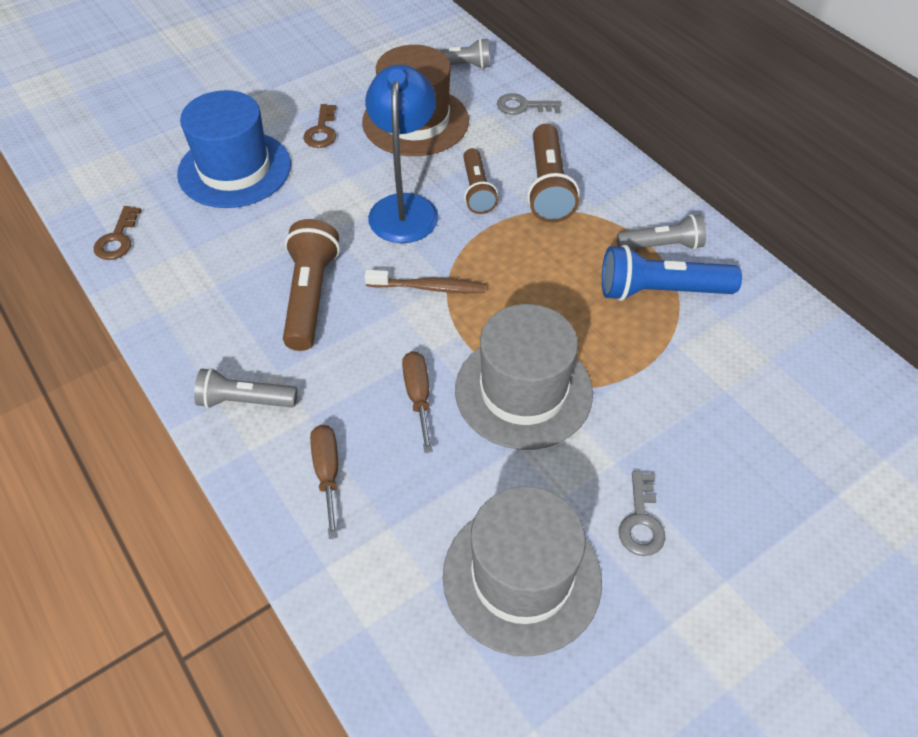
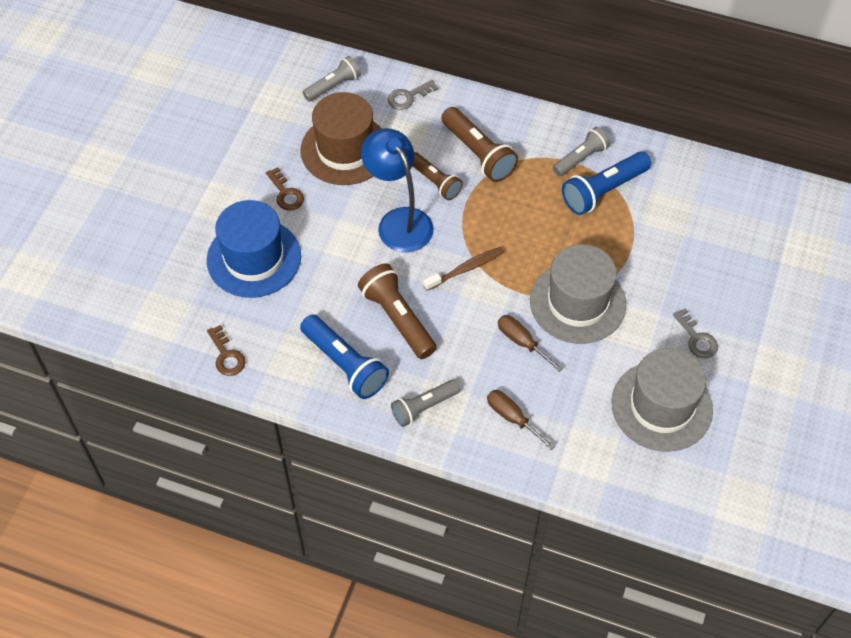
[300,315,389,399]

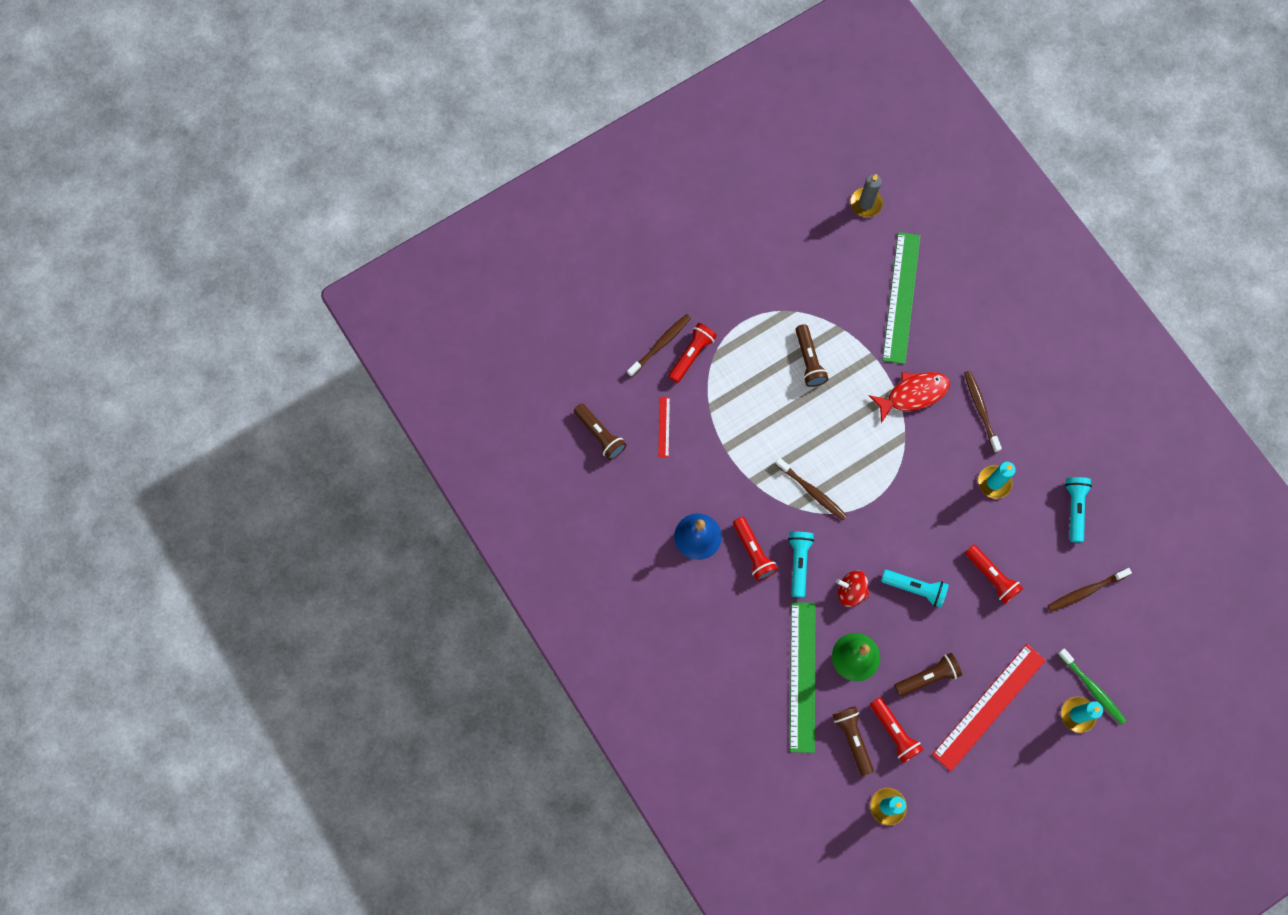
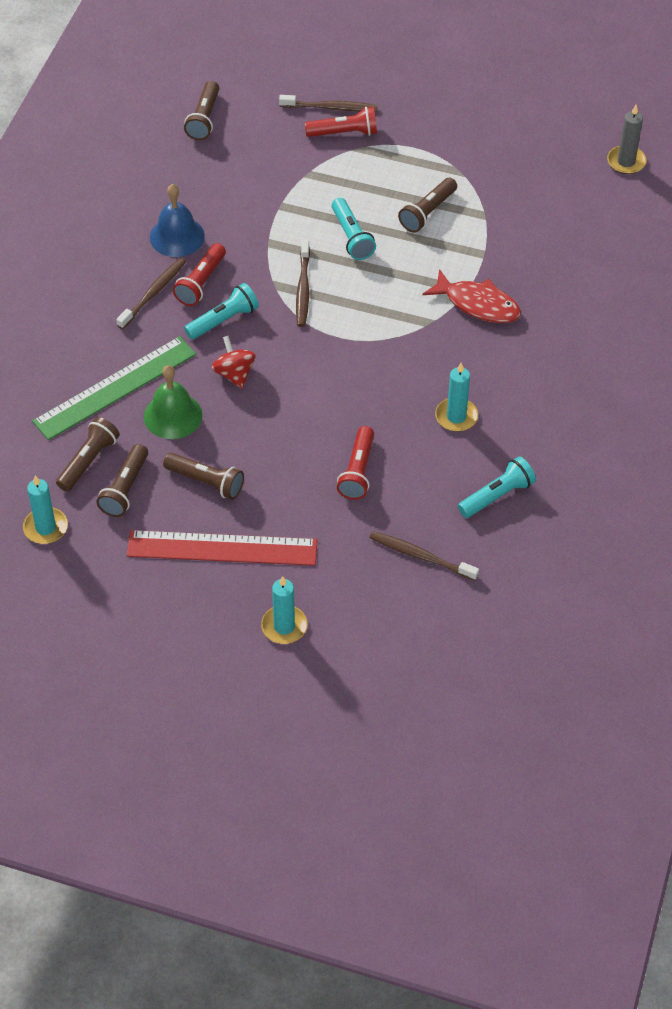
[658,397,670,458] (first image)
[96,444,148,517]
[332,198,376,260]
[882,232,920,364] (first image)
[116,258,186,329]
[1058,648,1126,725] (first image)

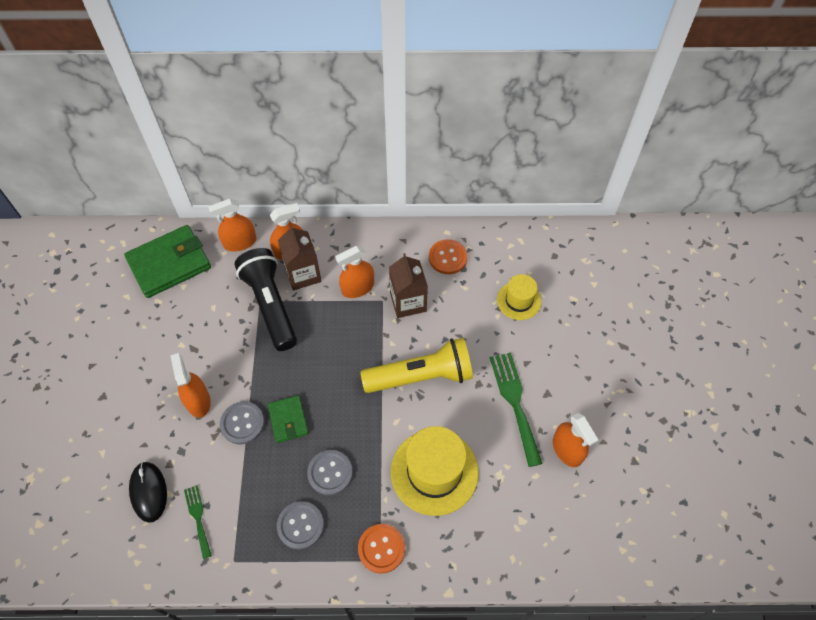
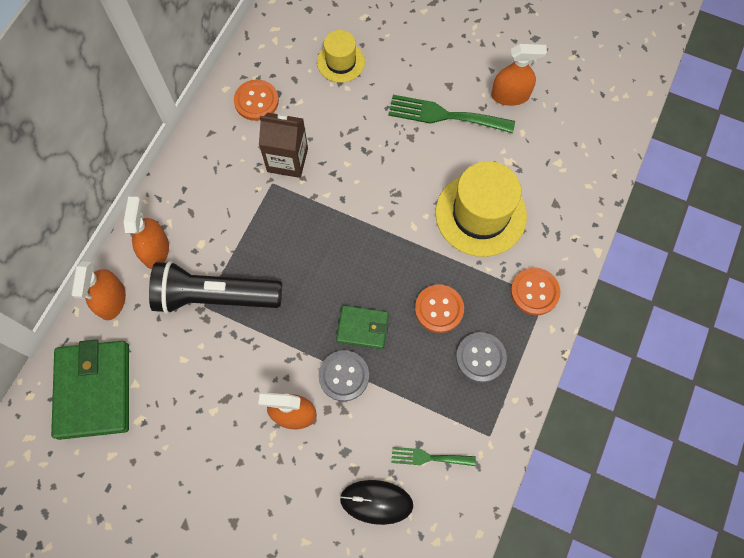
[278,225,321,290] (first image)
[415,284,464,333]
[335,246,374,298] (first image)
[360,338,473,393] (first image)

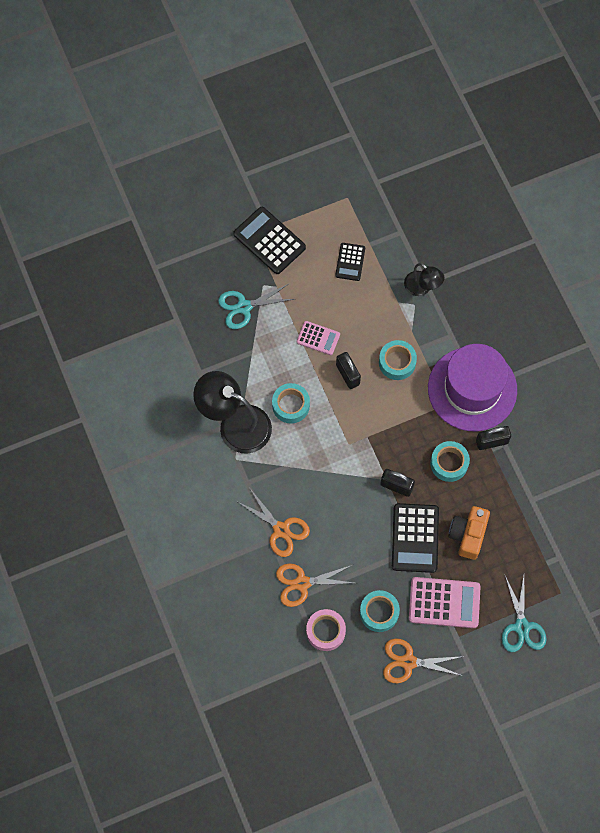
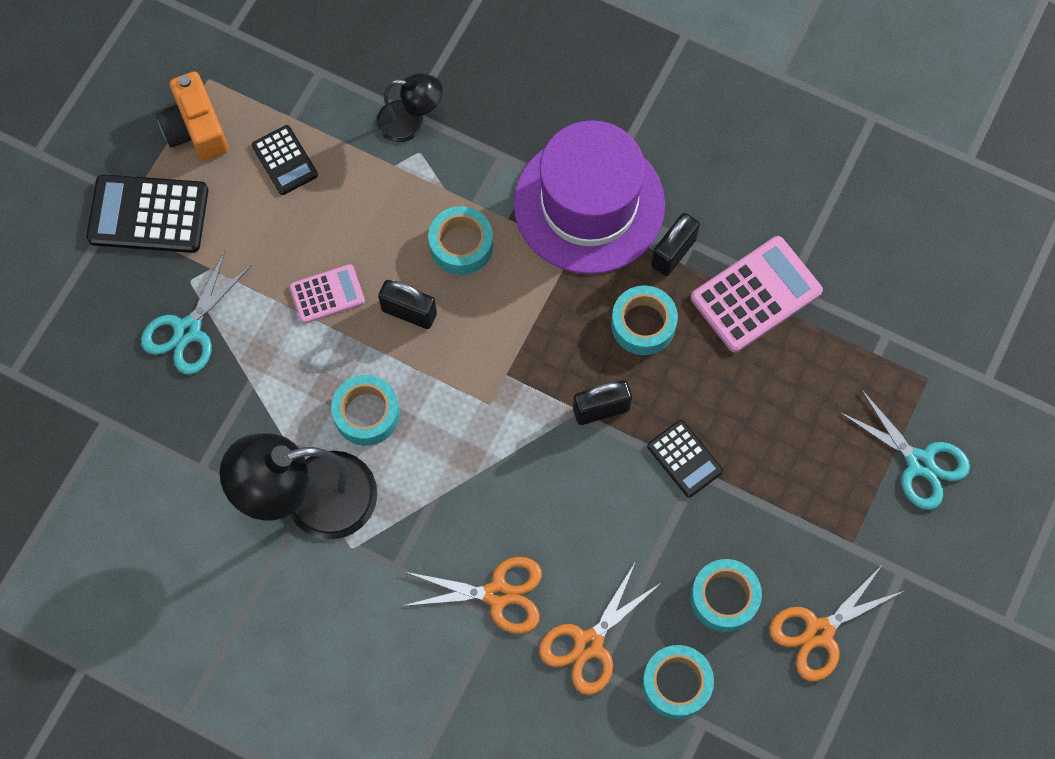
[642,645,714,719]
[647,420,723,498]
[691,236,823,353]
[156,71,228,161]

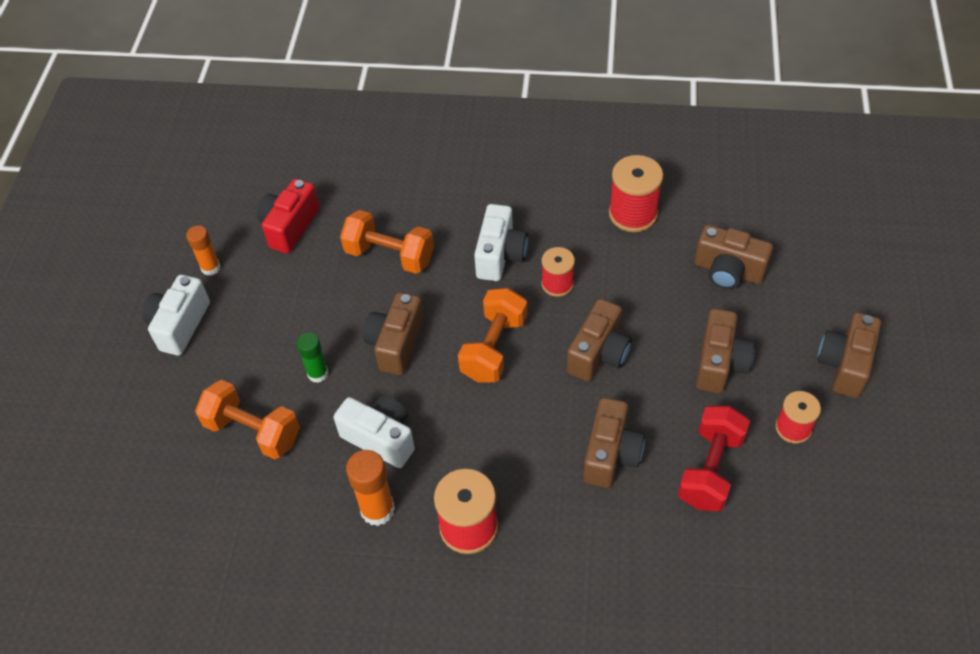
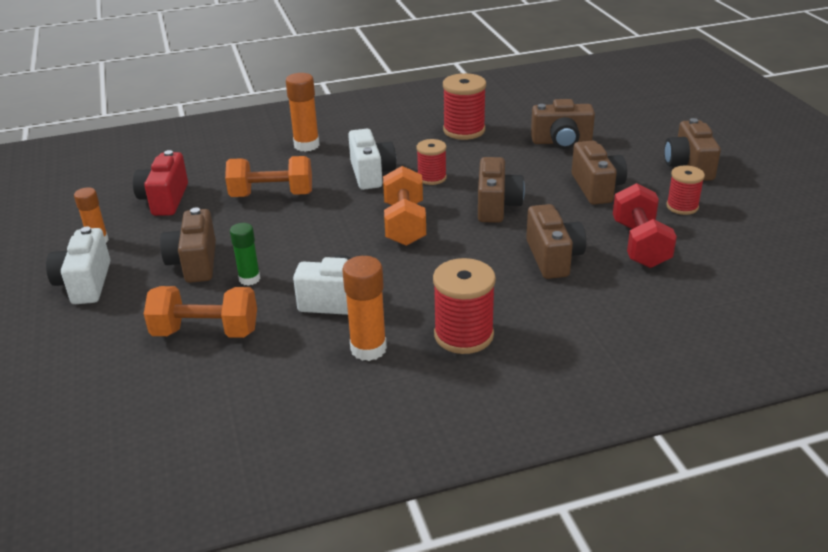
[160,207,216,283]
[286,73,320,152]

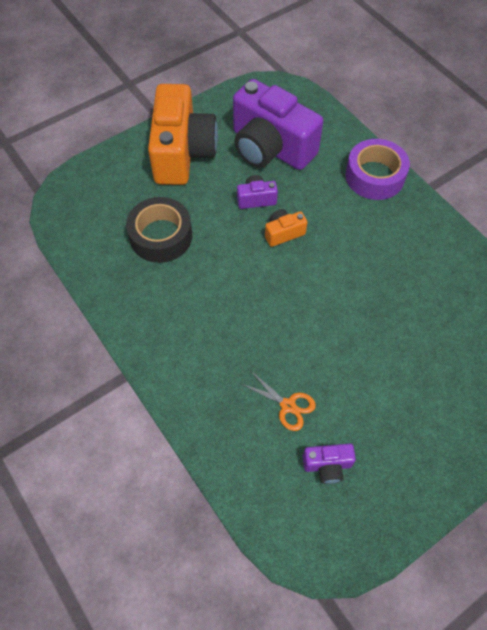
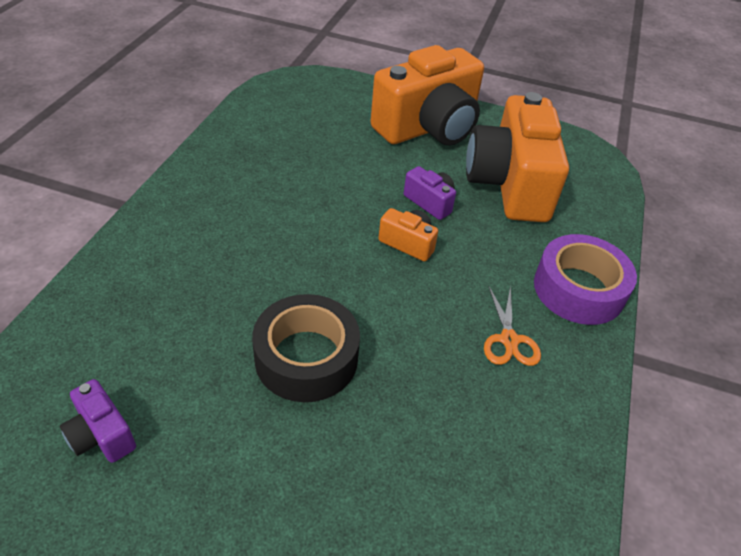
[252,294,360,402]
[466,92,569,222]
[484,286,541,366]

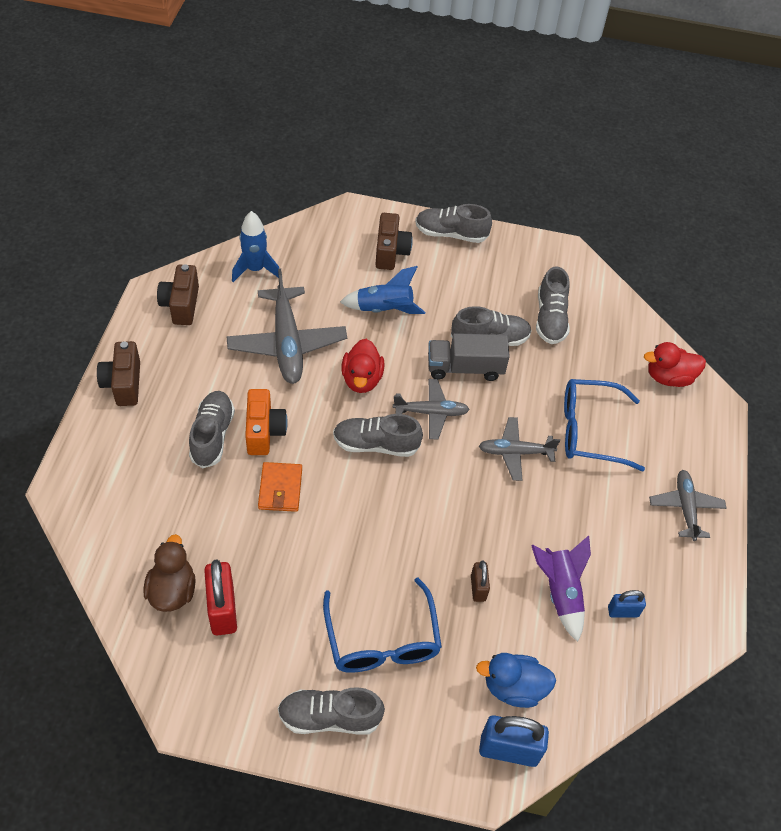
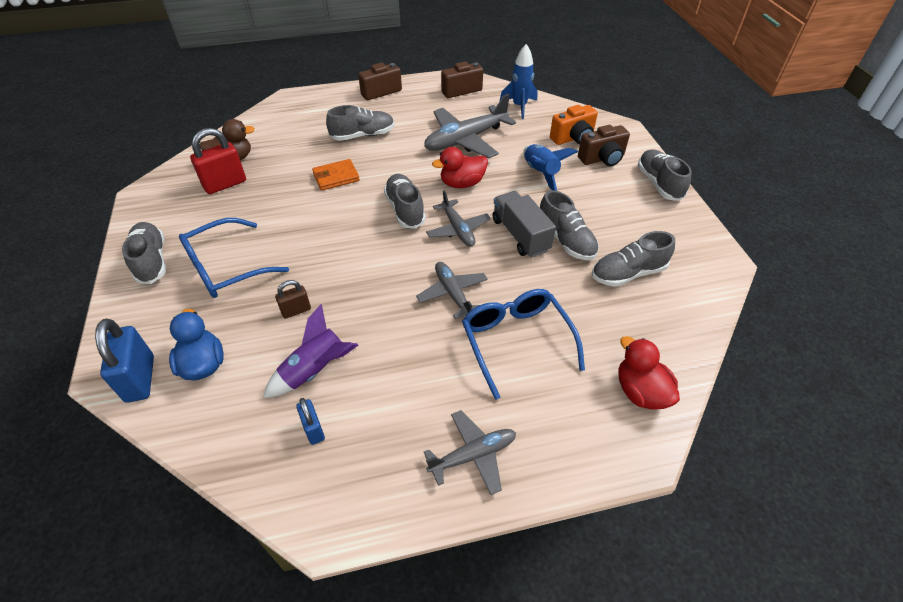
[550,105,598,145]

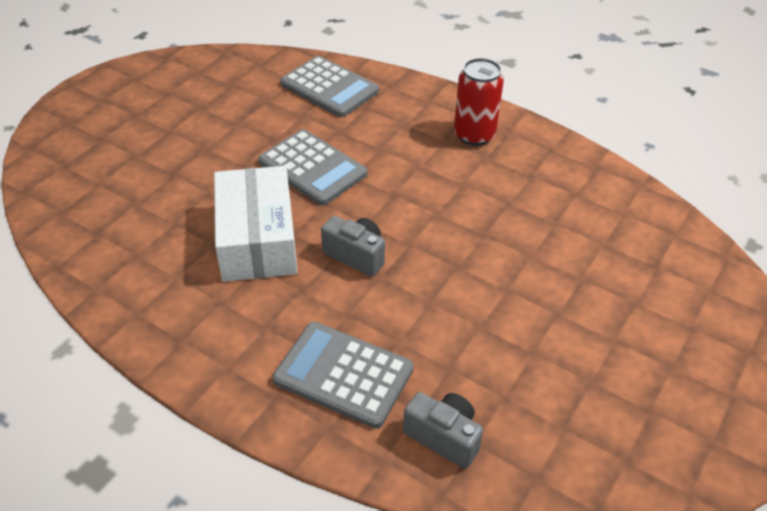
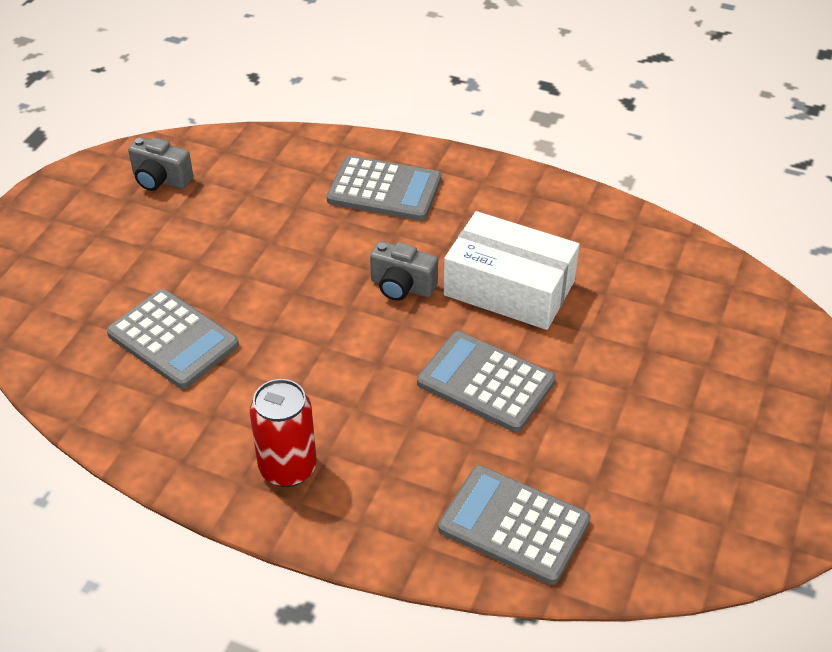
[444,211,580,330]
[128,137,193,191]
[107,289,239,389]

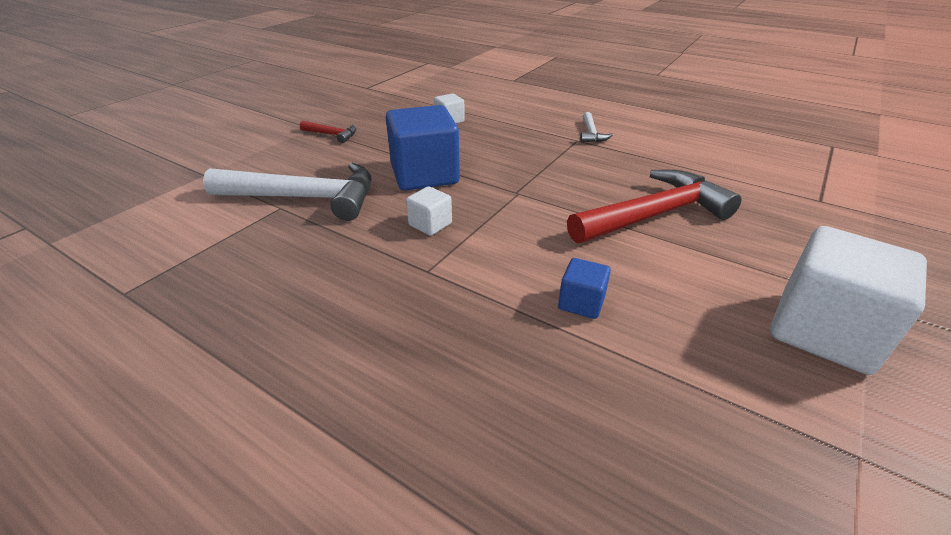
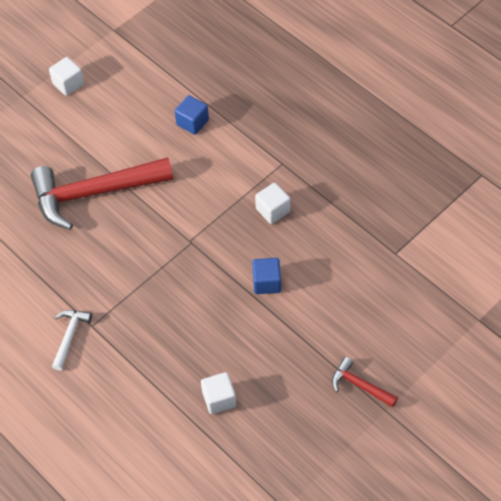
[203,162,371,221] (first image)
[252,258,281,294]
[49,57,84,96]

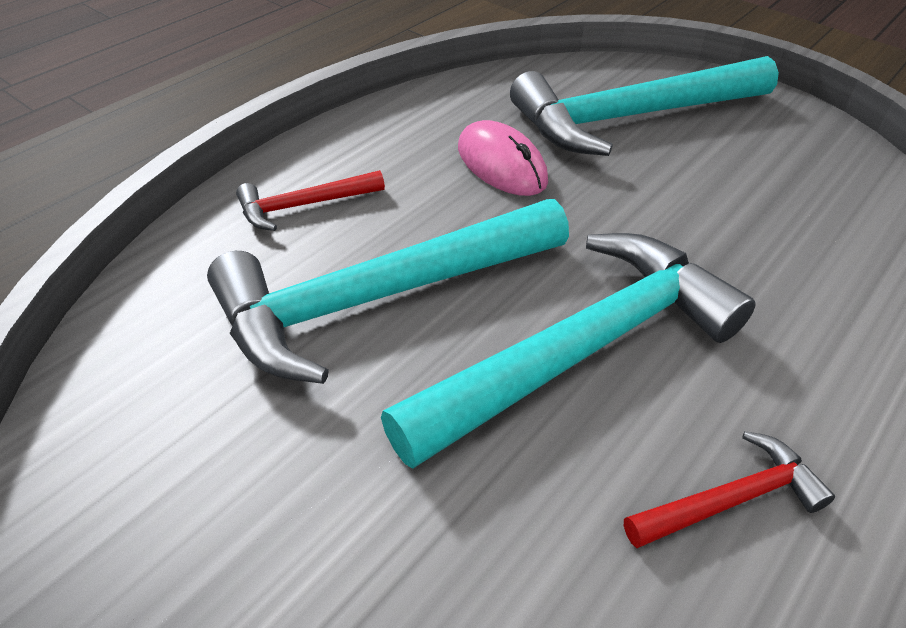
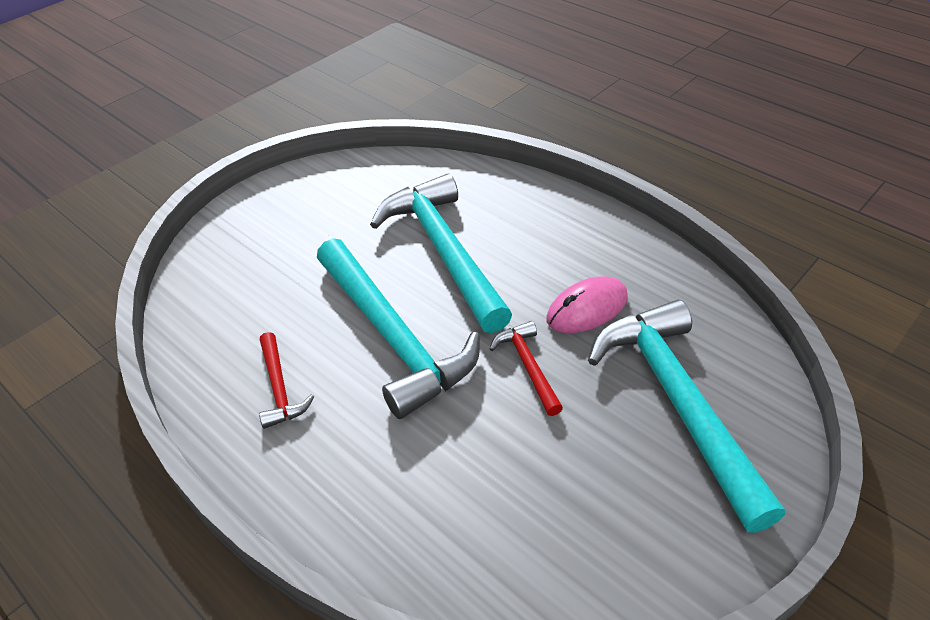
[490,321,563,416]

